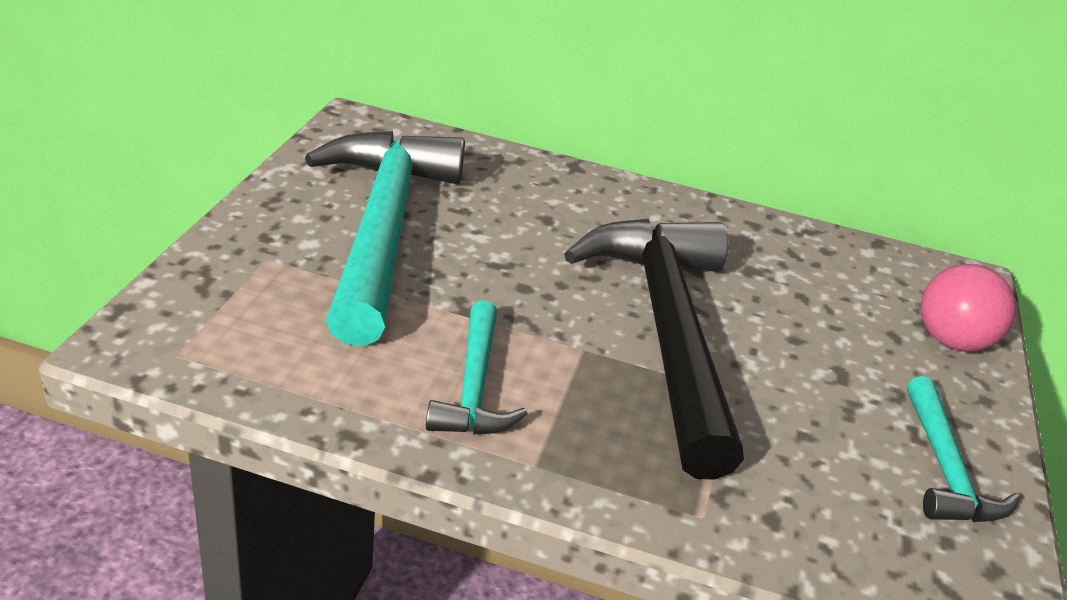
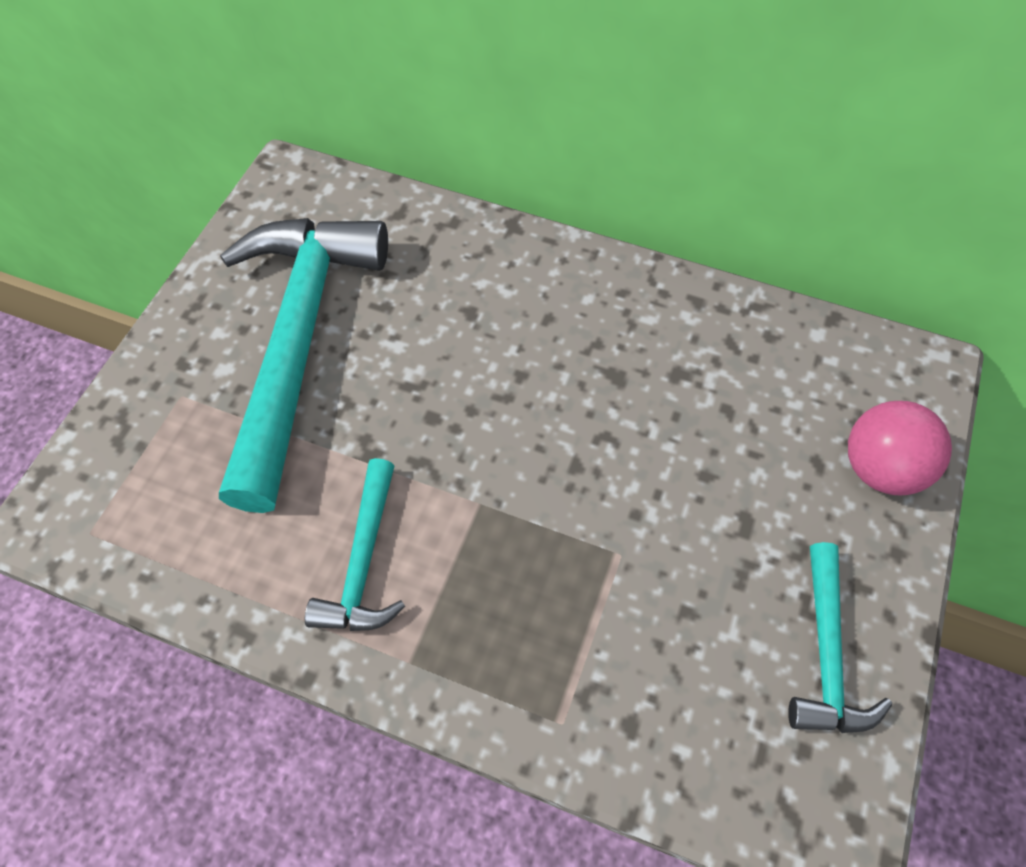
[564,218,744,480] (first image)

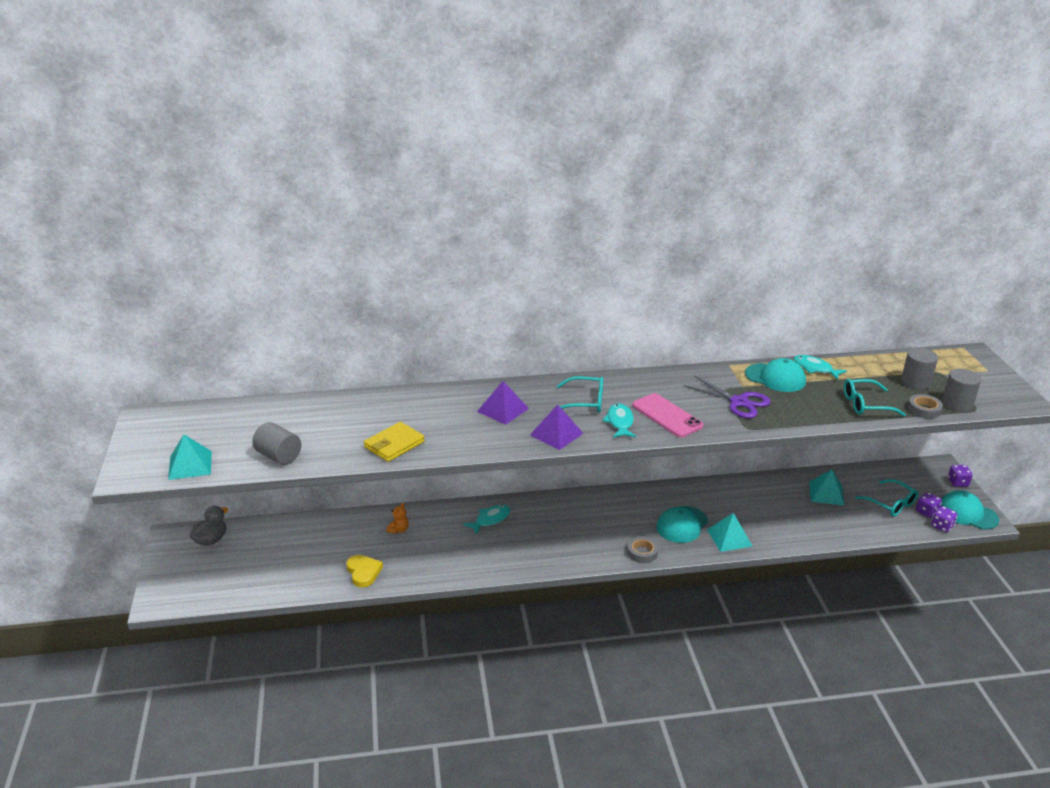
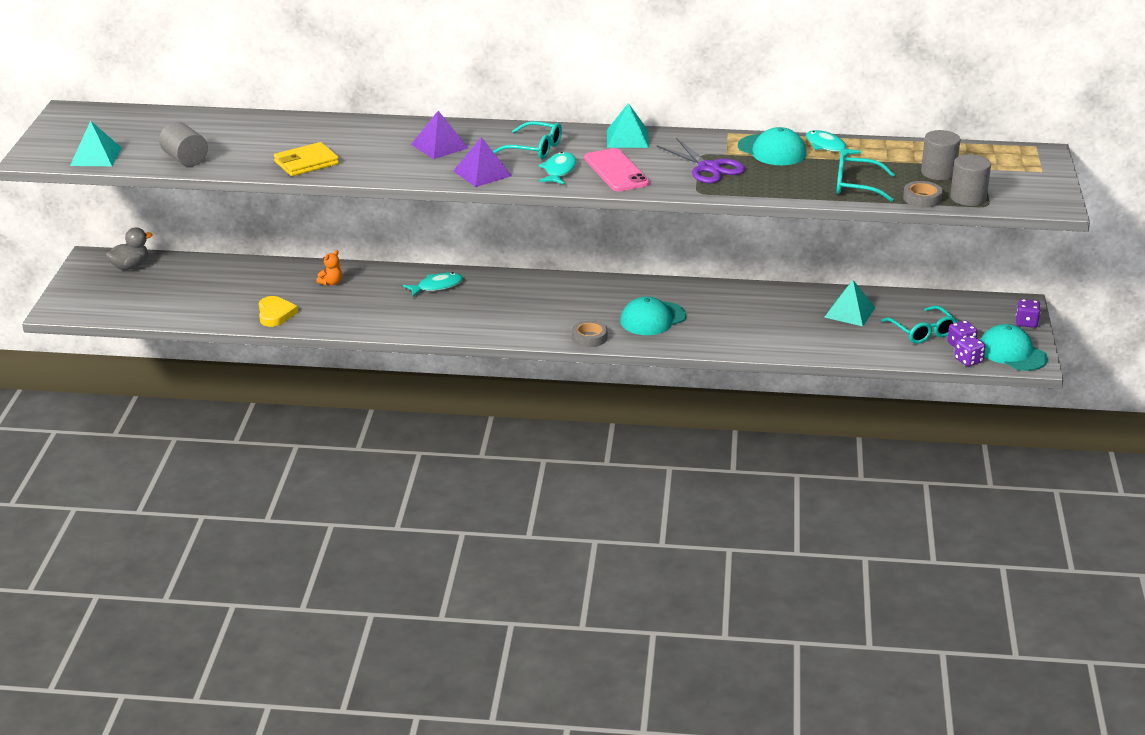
[607,103,649,148]

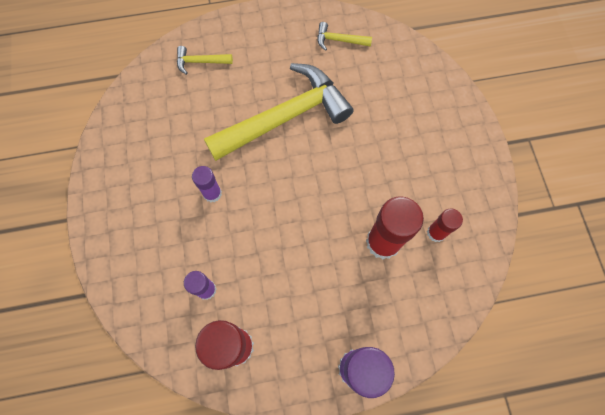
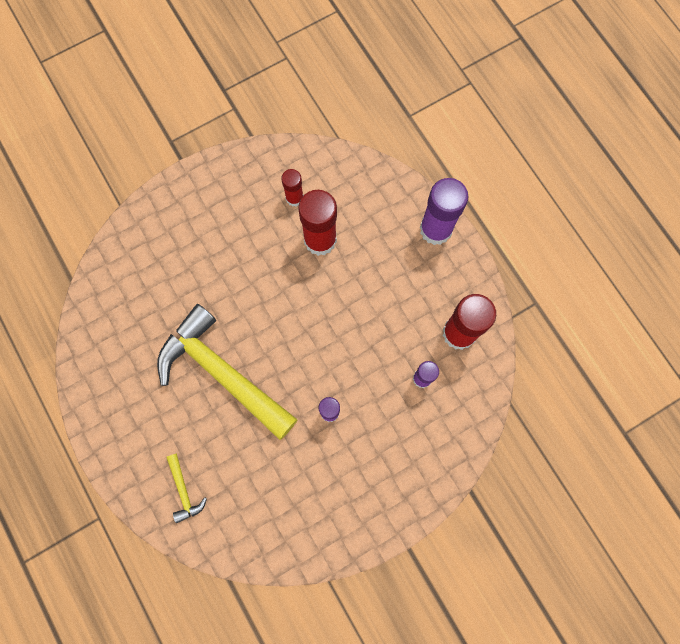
[317,22,372,51] (first image)

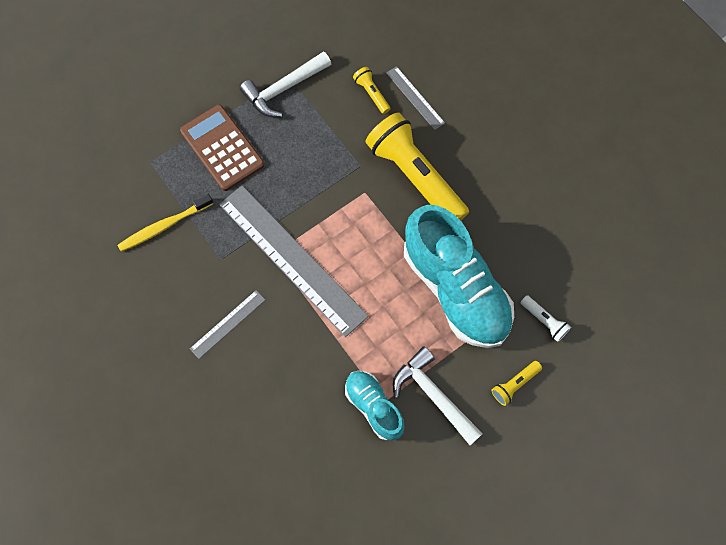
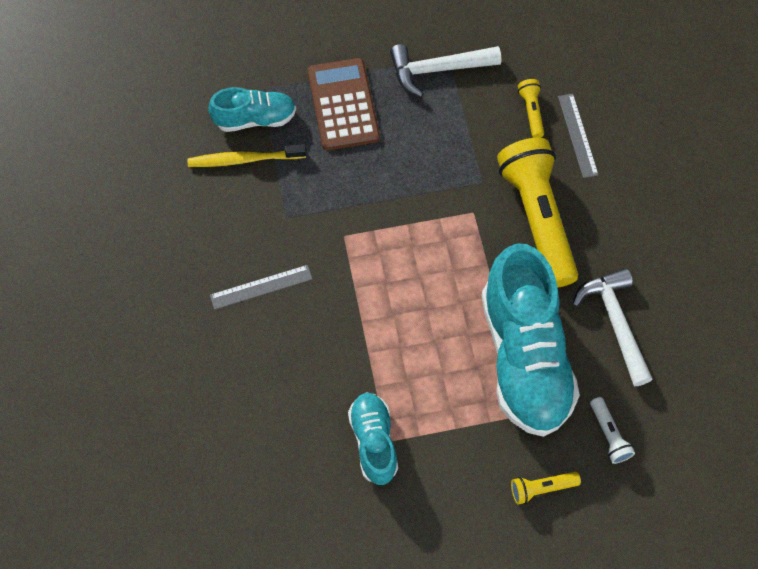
[219,186,369,337] (first image)
[572,268,653,386]
[208,87,296,132]

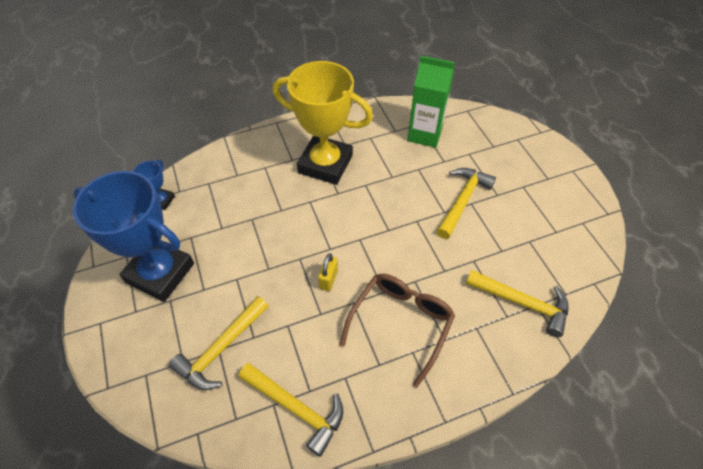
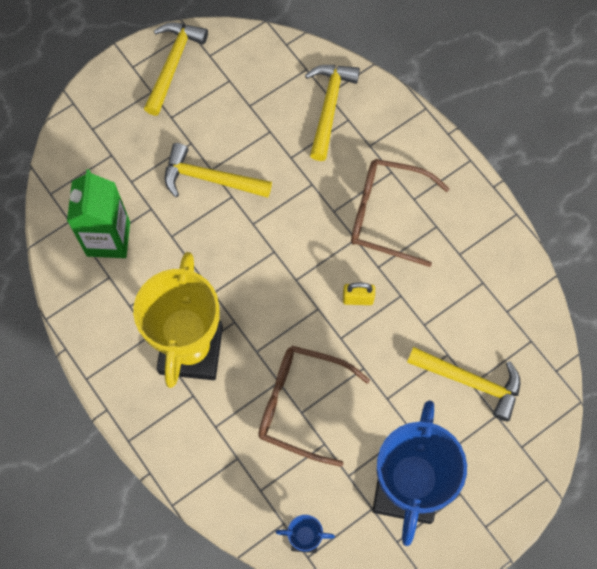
[144,22,208,116]
[258,346,370,467]

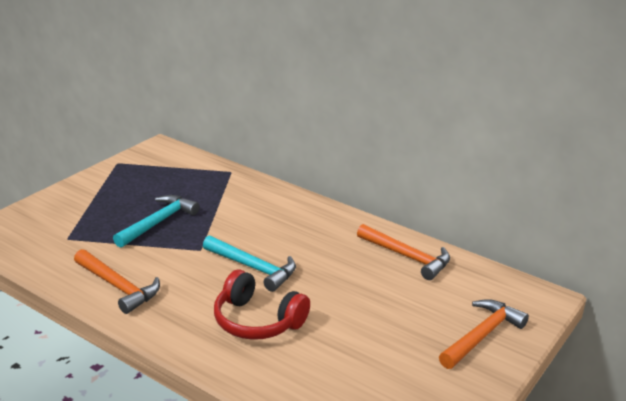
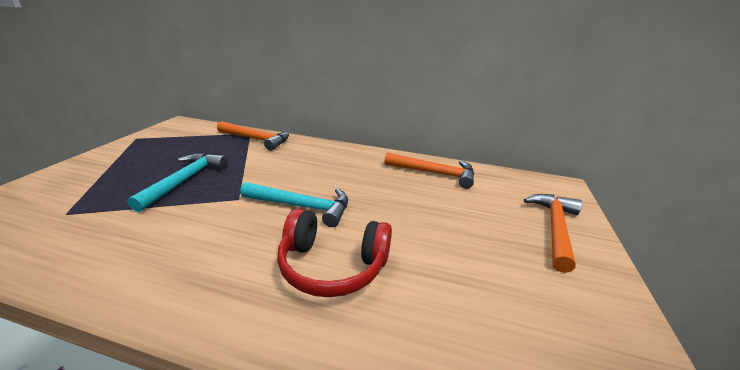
[217,121,289,151]

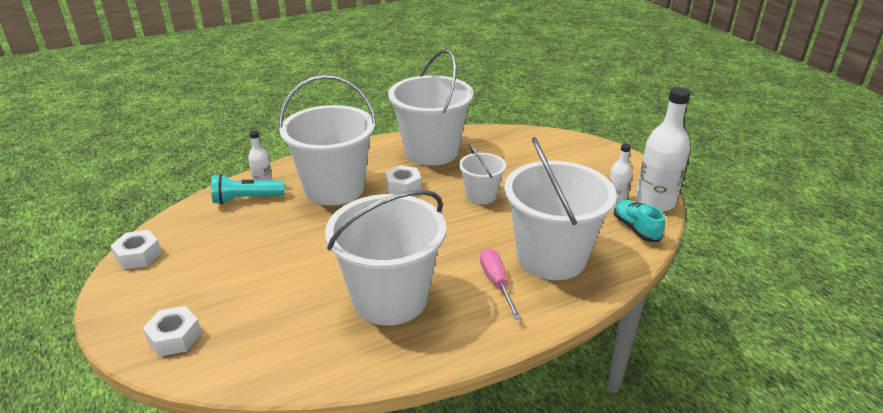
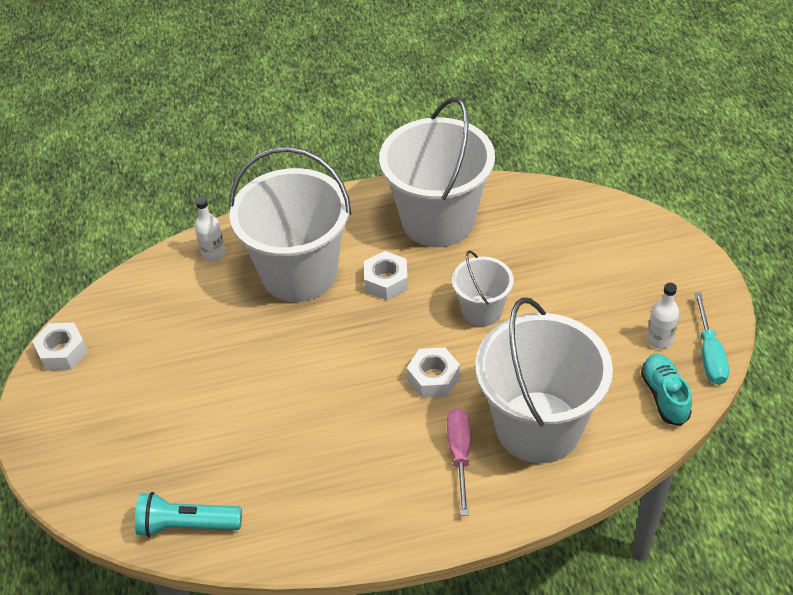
[407,347,460,398]
[135,492,242,537]
[325,190,446,326] (first image)
[694,293,729,385]

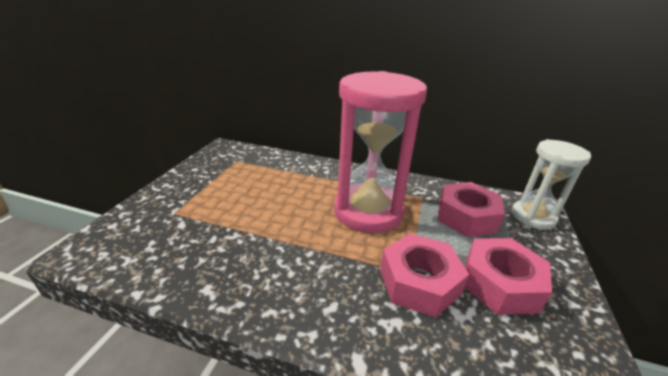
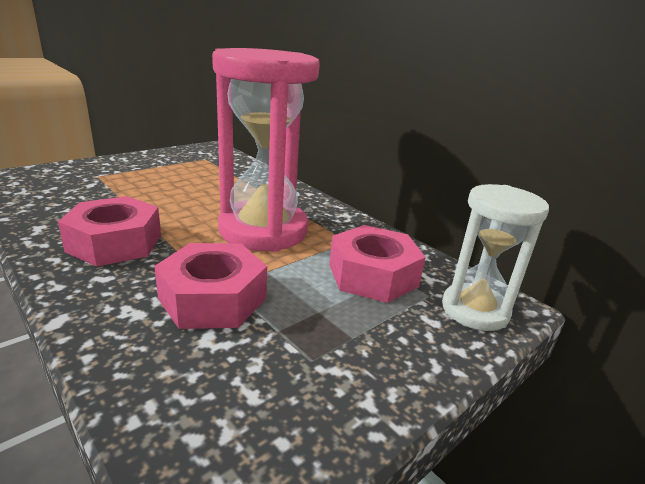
[58,196,161,267]

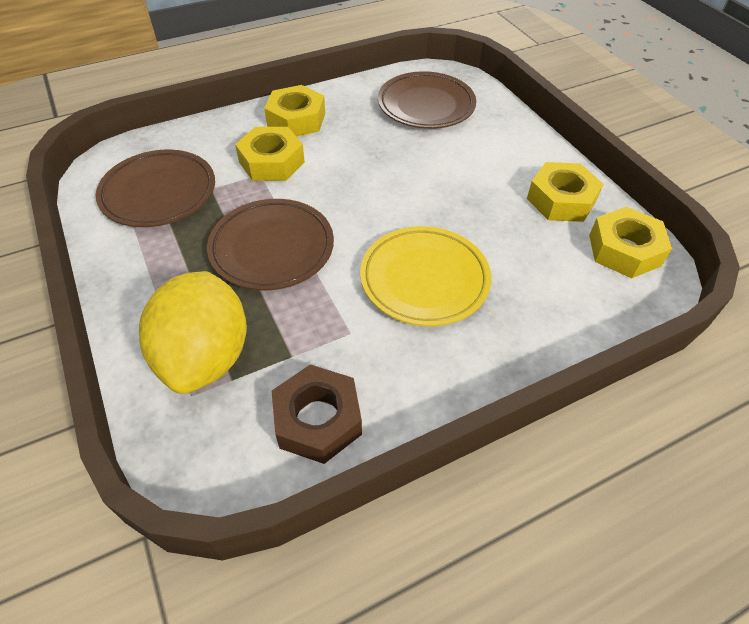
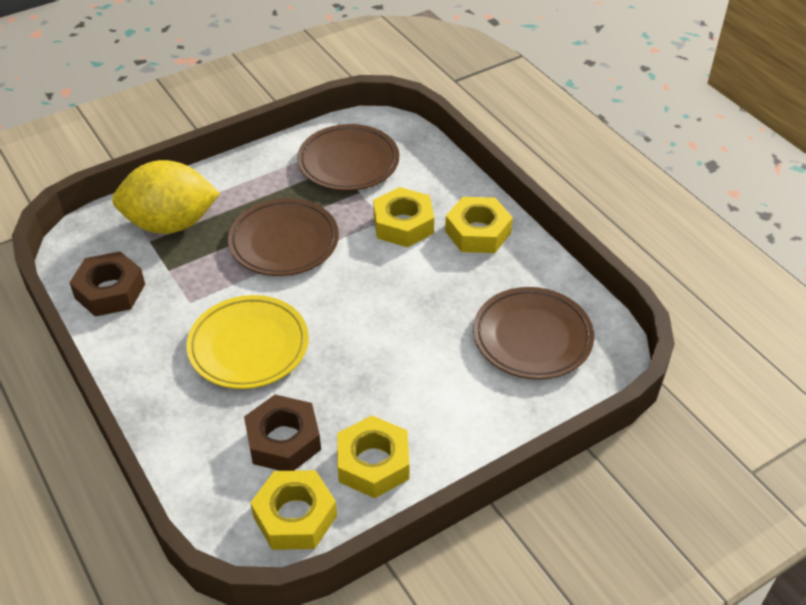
[244,395,321,471]

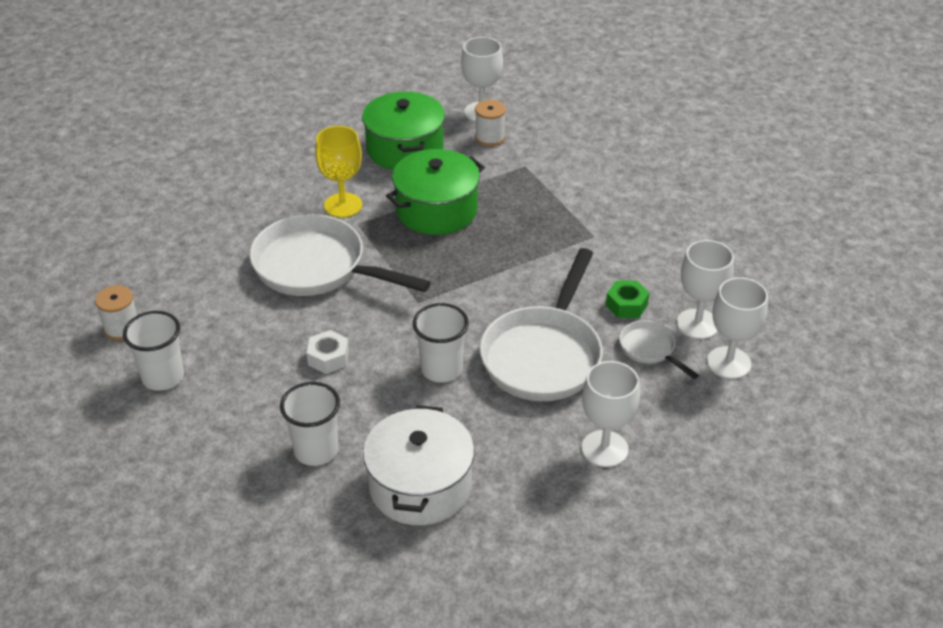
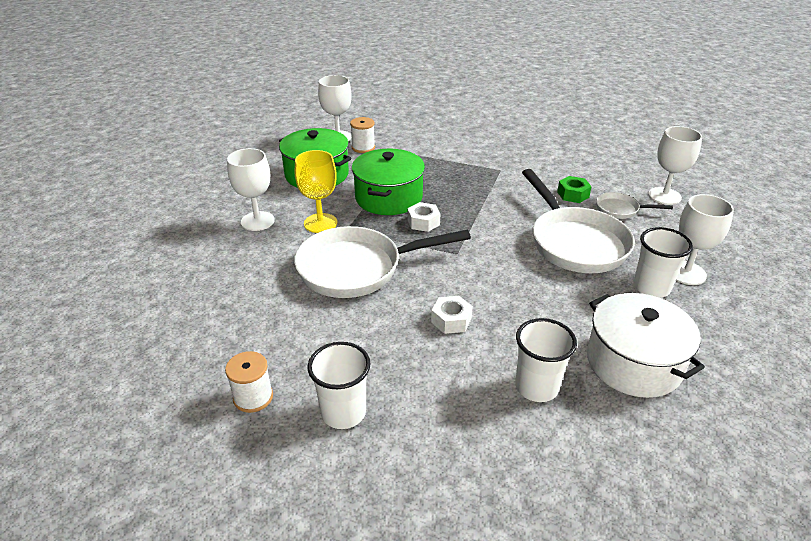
[633,227,693,298]
[227,148,275,231]
[407,202,440,232]

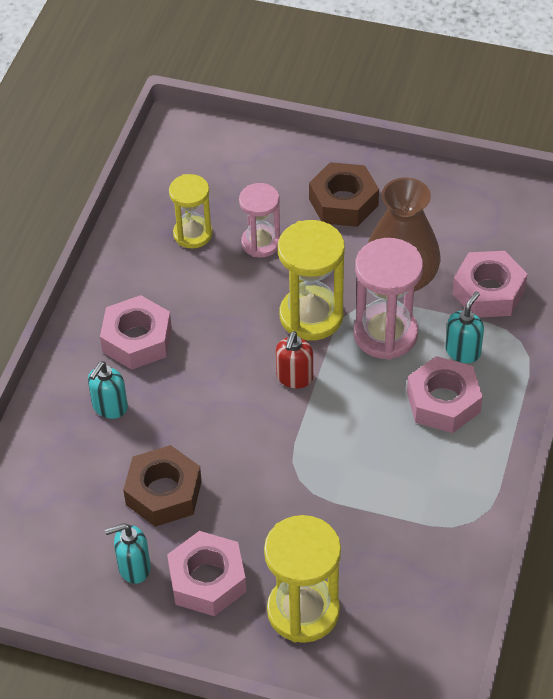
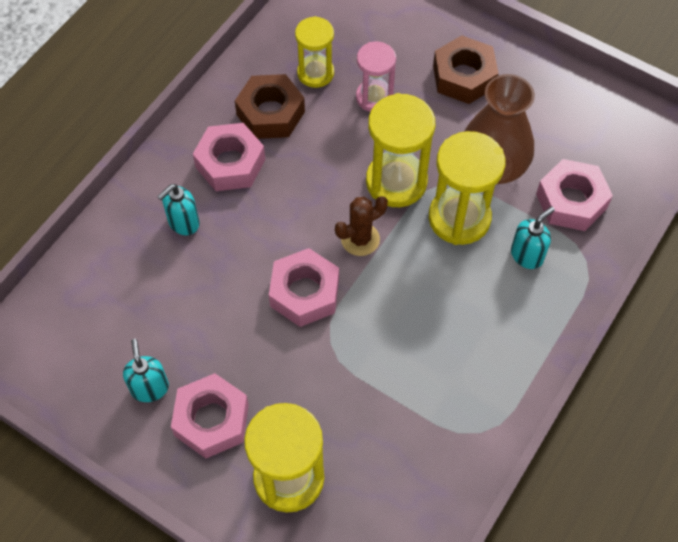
[123,339,169,402]
[235,74,305,139]
[335,196,388,256]
[429,131,505,245]
[269,248,339,327]

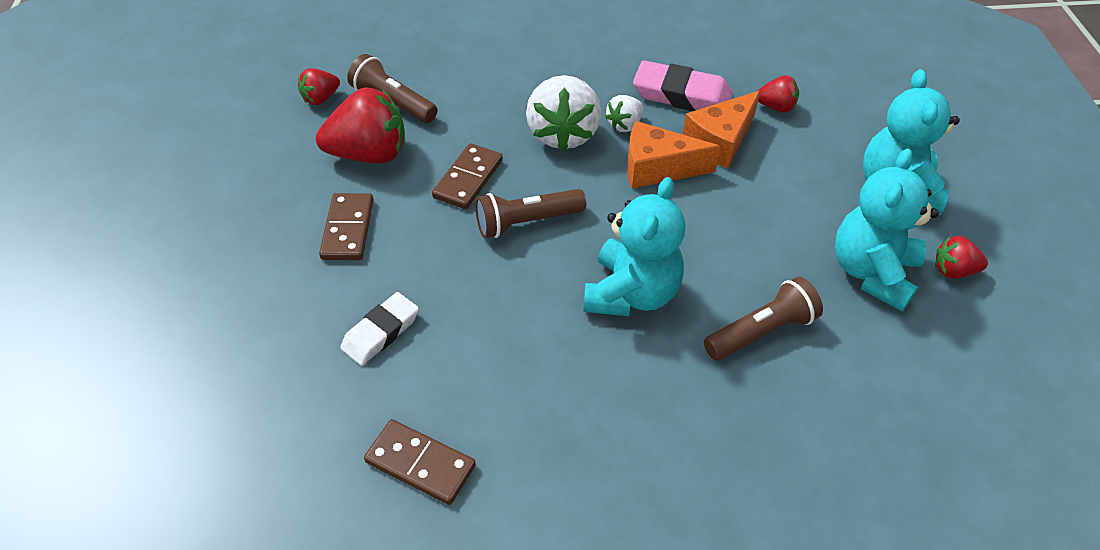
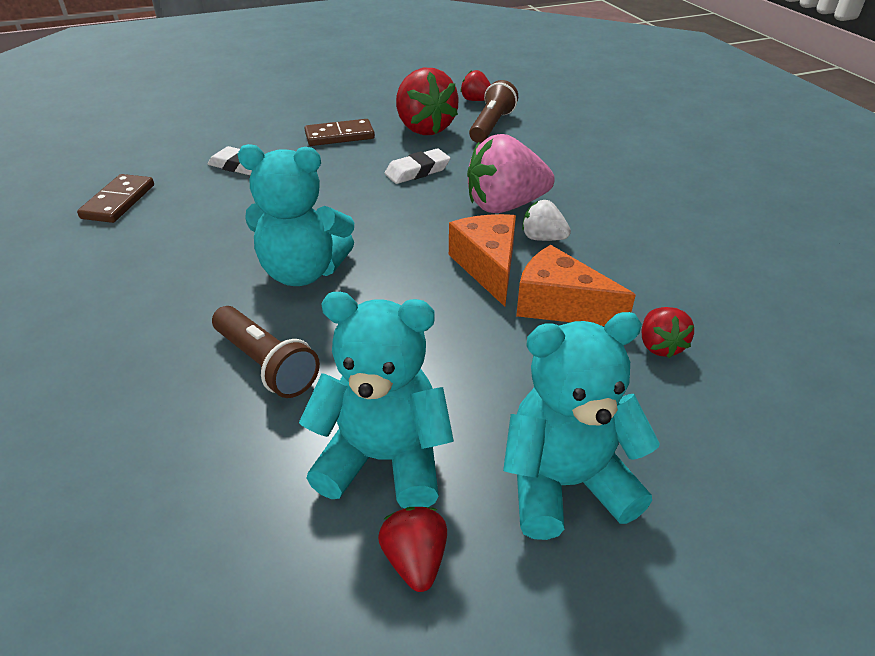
[385,149,451,184]
[475,189,586,238] (first image)
[467,134,555,213]
[633,60,733,111] (first image)

